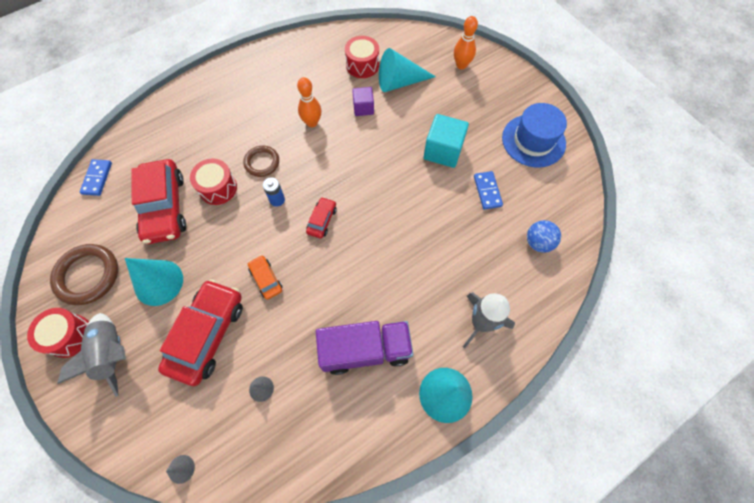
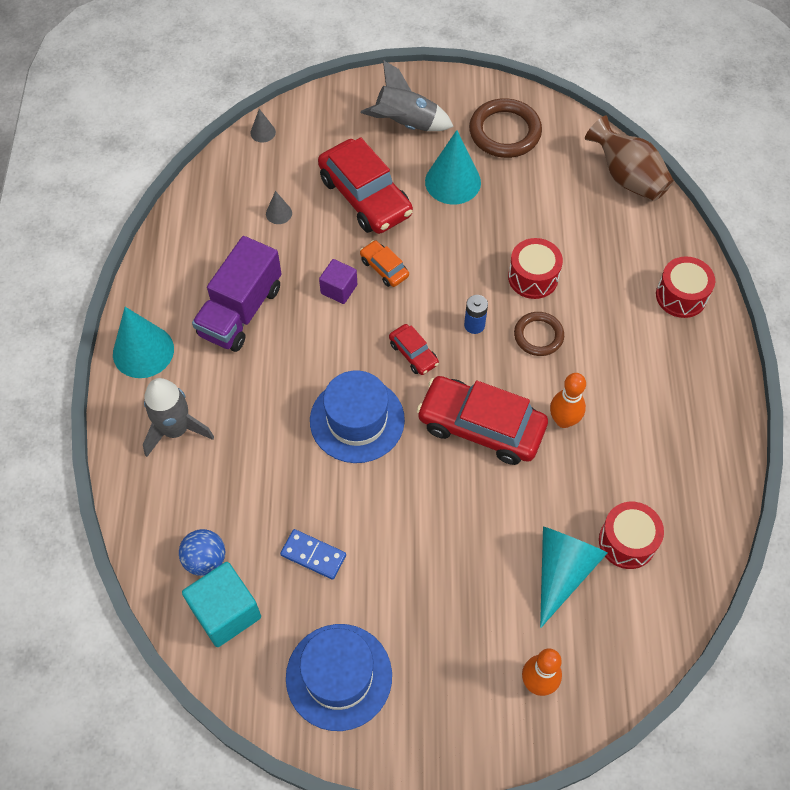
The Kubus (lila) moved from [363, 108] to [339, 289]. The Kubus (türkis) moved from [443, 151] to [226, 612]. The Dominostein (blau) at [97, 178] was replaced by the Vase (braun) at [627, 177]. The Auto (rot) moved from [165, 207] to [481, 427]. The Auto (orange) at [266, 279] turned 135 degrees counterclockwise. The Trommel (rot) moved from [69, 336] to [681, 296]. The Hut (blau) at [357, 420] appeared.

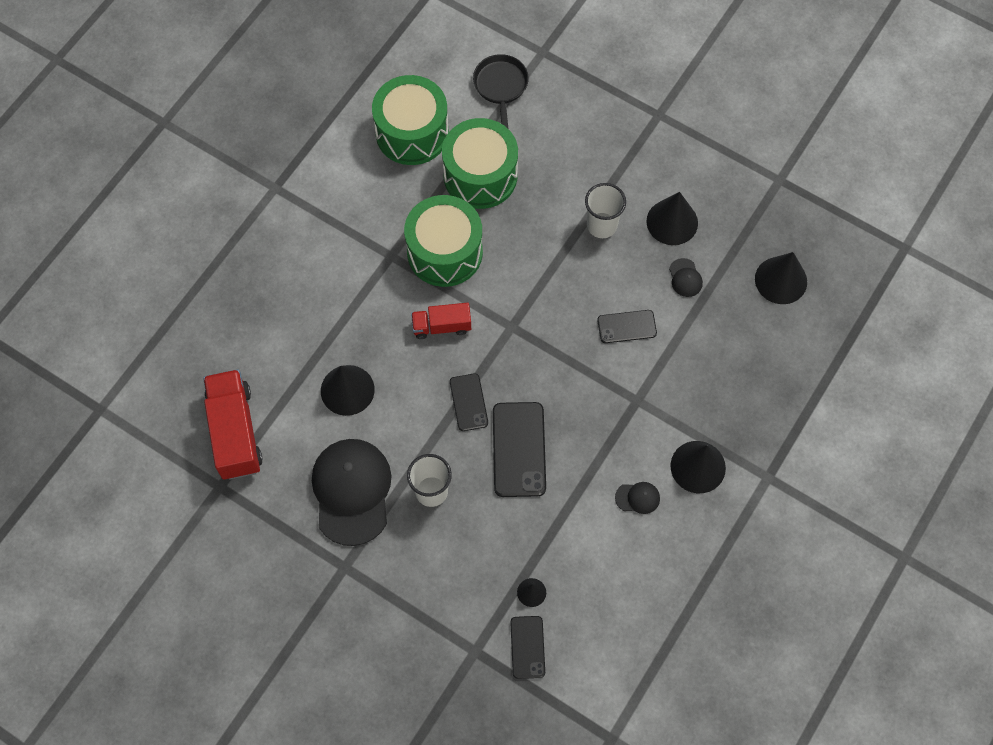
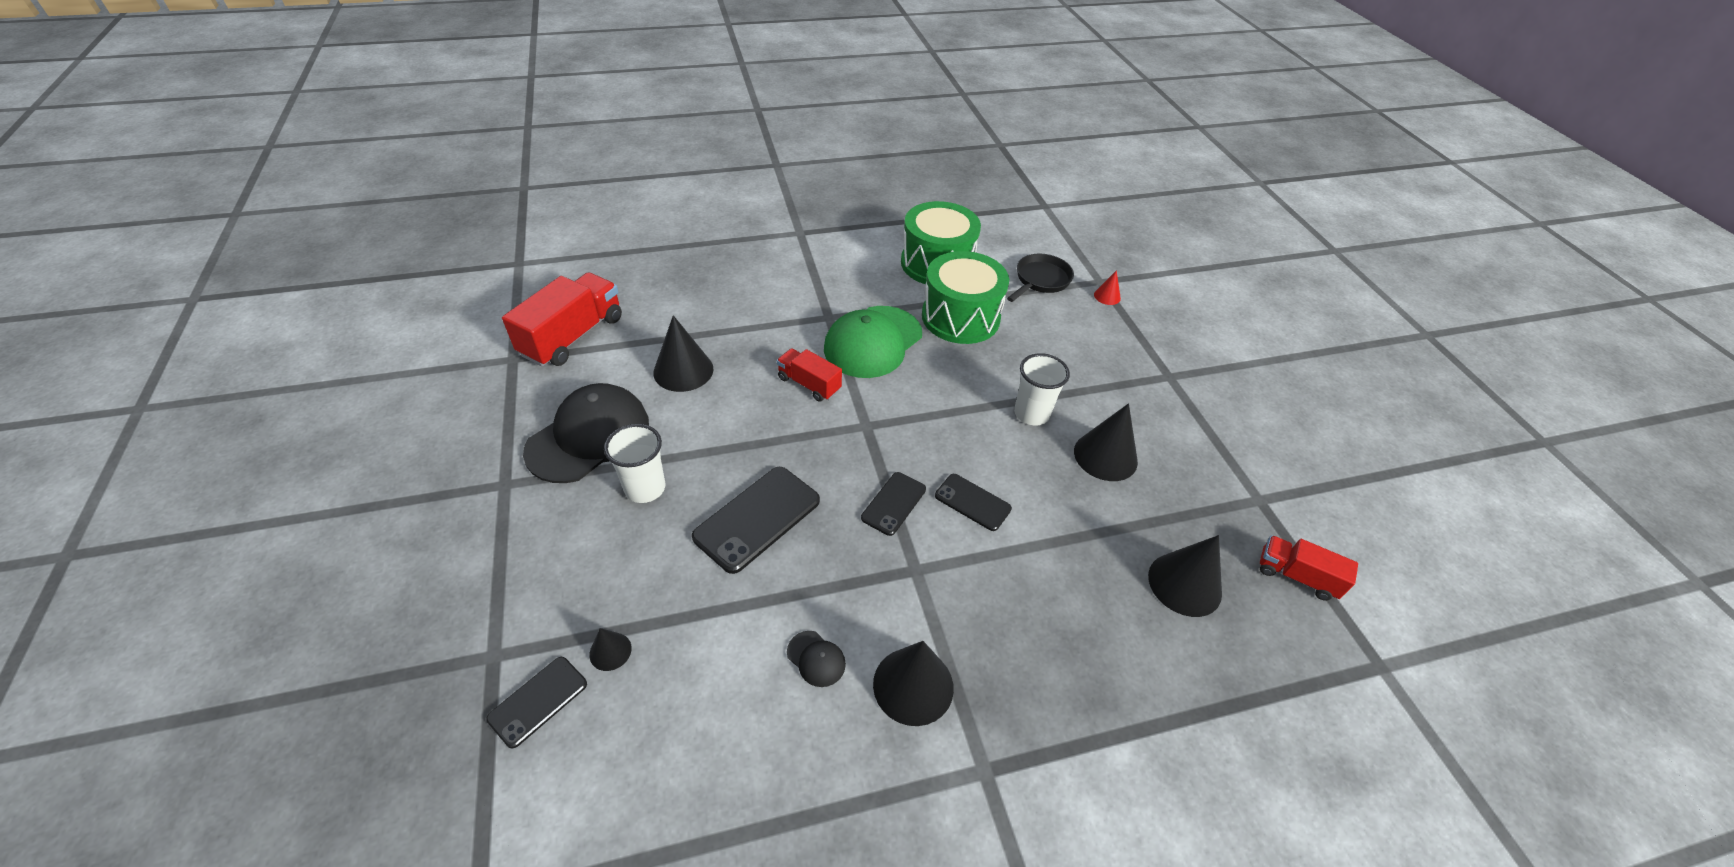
The Trommel (grün) at [444, 252] was replaced by the Kappe (grün) at [873, 342]. The Kappe (schwarz) at [685, 278] disappeared. The Handy (schwarz) moved from [468, 402] to [893, 503]. The Kegel (rot) at [1107, 296] appeared. The Lastwagen (rot) at [1296, 576] appeared.

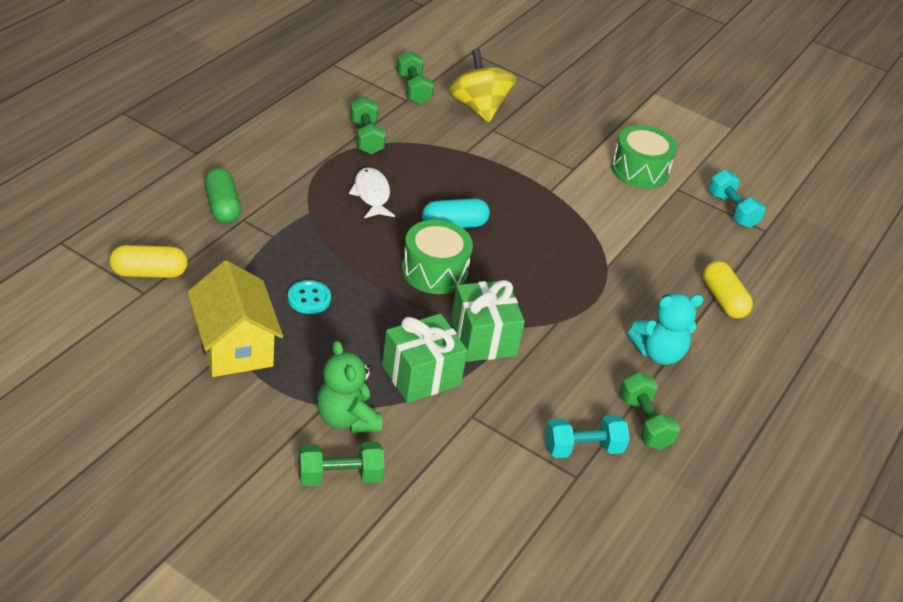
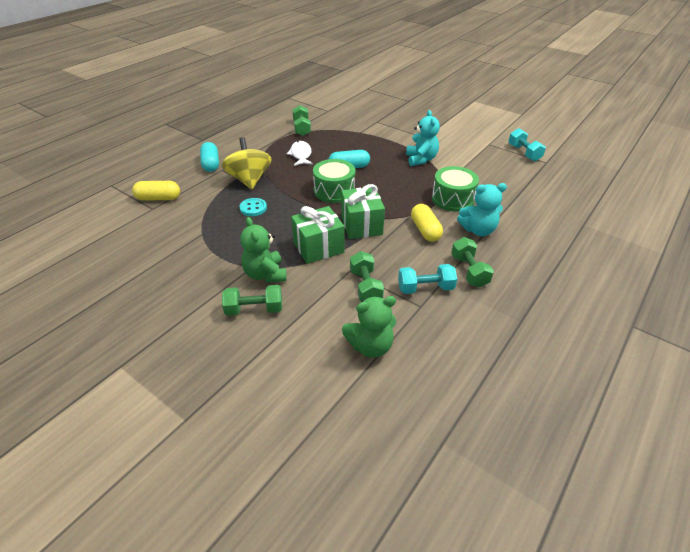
The Kreisel (gelb) moved from [478, 107] to [249, 180]. The Hantel (grün) moved from [413, 89] to [365, 286]. The Trommel (grün) moved from [639, 170] to [452, 199]. The Kapsel (grün) at [222, 206] became the Kapsel (türkis) at [211, 164]. The Haus (gelb) at [234, 345] disappeared. The Kapsel (gelb) moved from [723, 300] to [425, 230]. The Teddybär (türkis) at [421, 159] appeared. The Teddybär (grün) at [370, 346] appeared.

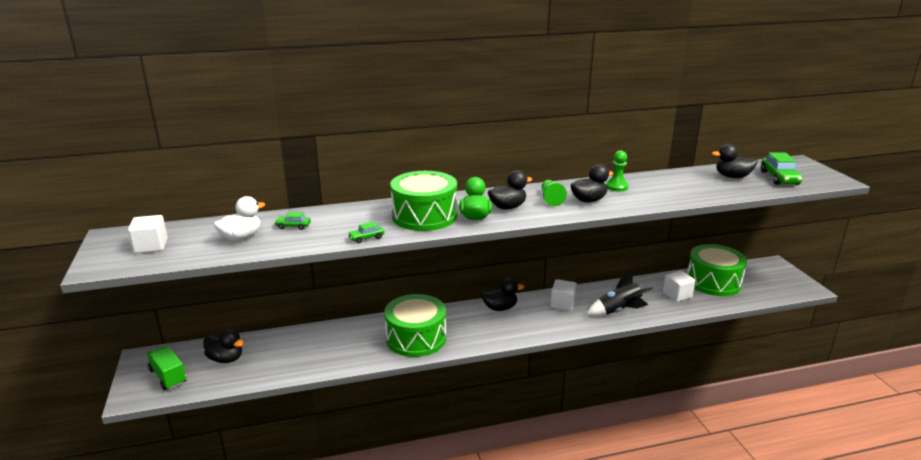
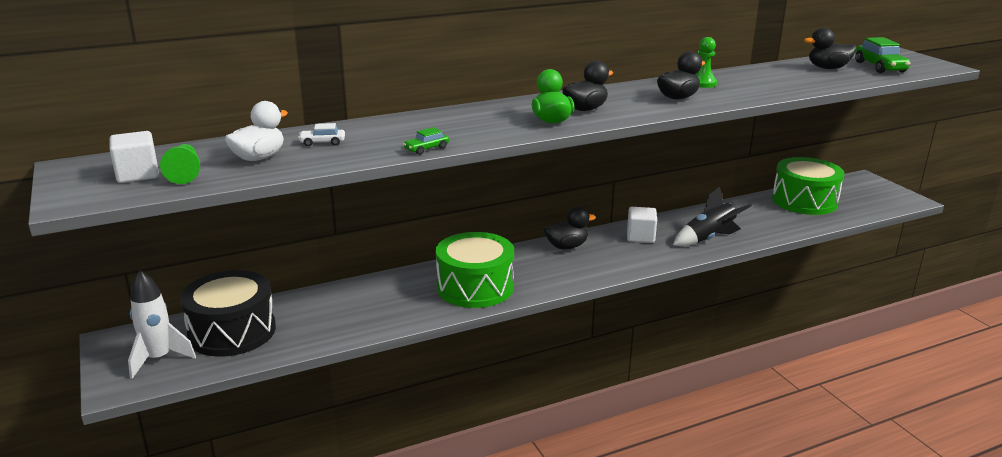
The Trommel (grün) at [424, 216] disappeared. The Bauer (grün) moved from [551, 199] to [185, 173]. The Auto (grün) at [293, 226] became the Auto (weiß) at [322, 142]. The Kubus (weiß) at [677, 295] disappeared. The Ente (schwarz) at [226, 359] was replaced by the Trommel (schwarz) at [232, 331]. The Lastwagen (grün) at [168, 376] was replaced by the Rakete (weiß) at [159, 359].

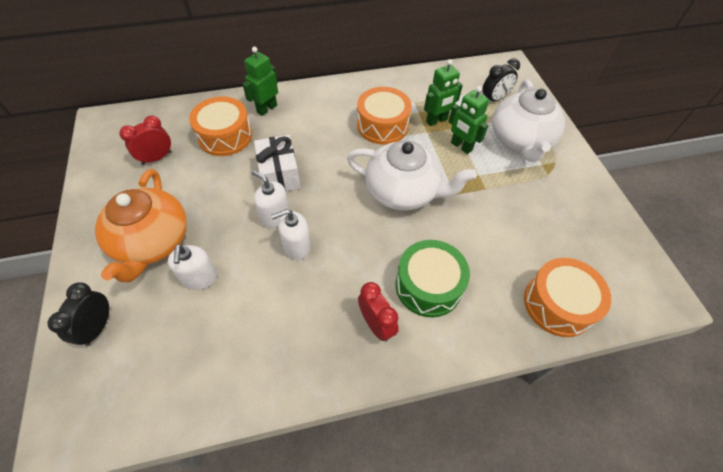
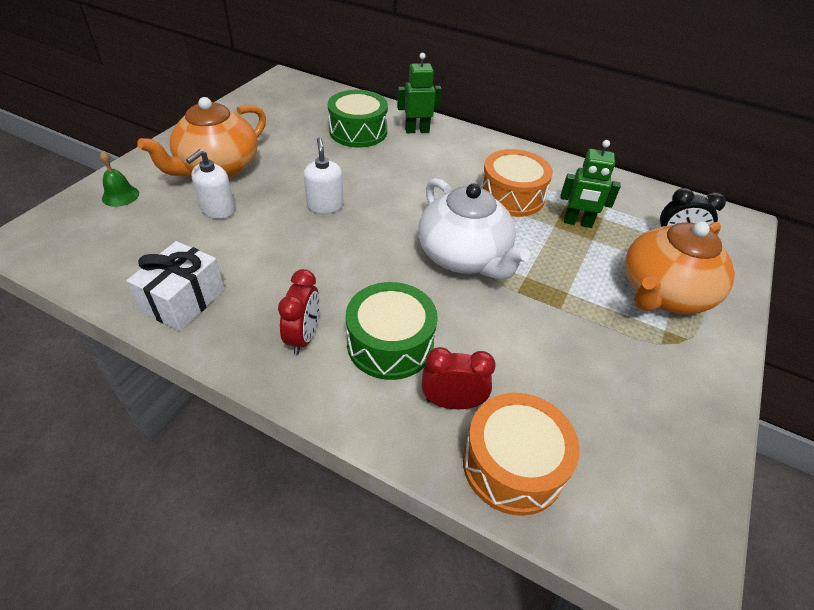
The Teekanne (weiß) at [520, 141] became the Teekanne (orange) at [663, 293]. The Roboter (grün) at [461, 146] disappeared. The Trommel (orange) at [225, 136] became the Trommel (grün) at [358, 131]. The Wecker (rot) moved from [157, 158] to [452, 402]. The Geschenk (weiß) moved from [279, 175] to [184, 301]. The Seifenspender (weiß) at [296, 246] disappeared. The Wecker (schwarz) at [98, 327] was replaced by the Glocke (grün) at [120, 195].

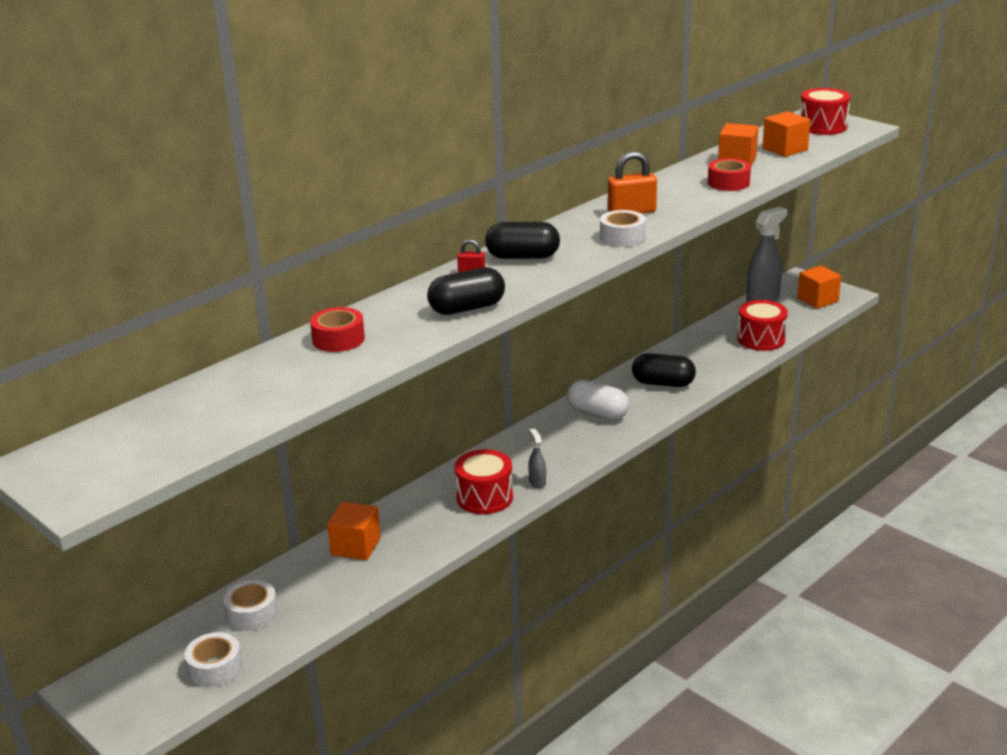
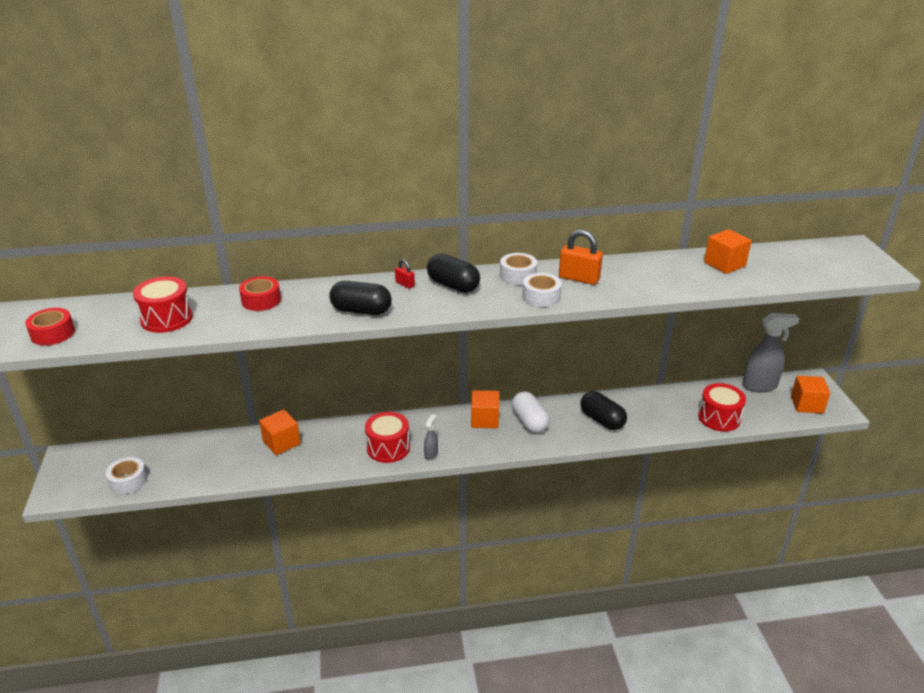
The Trommel (rot) moved from [822, 126] to [166, 318]. The Kubus (orange) moved from [785, 149] to [484, 419]. The Klebeband (rot) moved from [728, 183] to [53, 333]. The Klebeband (weiß) moved from [252, 613] to [518, 275].

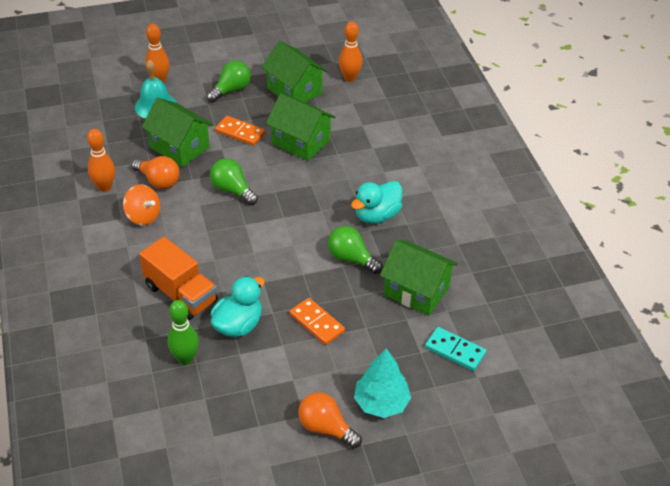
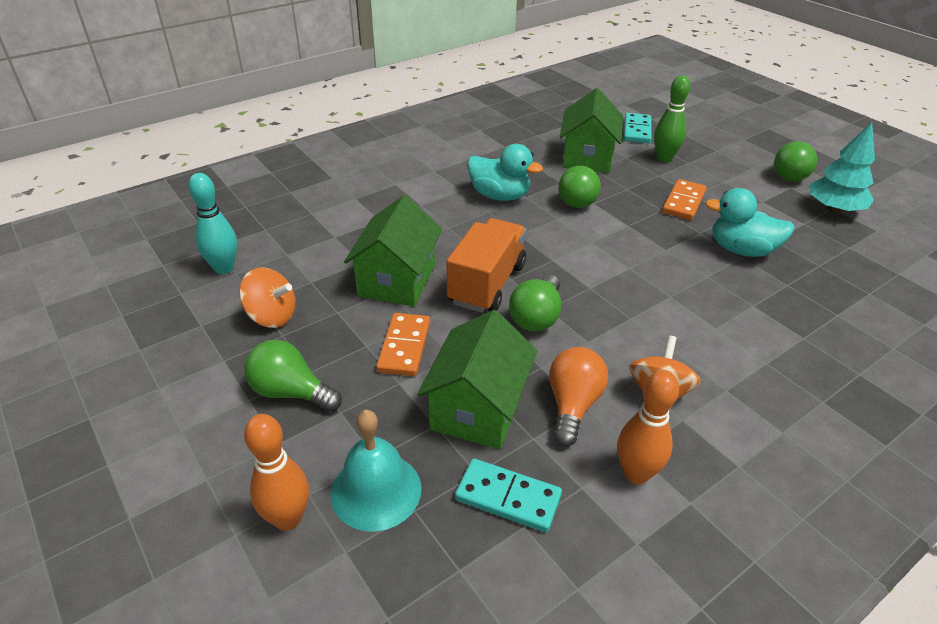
The Bowlingkegel (orange) at [350, 78] became the Bowlingkegel (türkis) at [224, 268]. The Haus (grün) at [294, 90] was replaced by the Kreisel (orange) at [272, 316]. The Lastwagen (orange) moved from [181, 294] to [487, 284]. The Bowlingkegel (grün) moved from [185, 358] to [664, 158]. The Baum (türkis) moved from [381, 403] to [834, 209]. The Glühbirne (orange) at [326, 428] became the Glühbirne (grün) at [788, 174]. The Dominostein (türkis) at [508, 497] appeared.

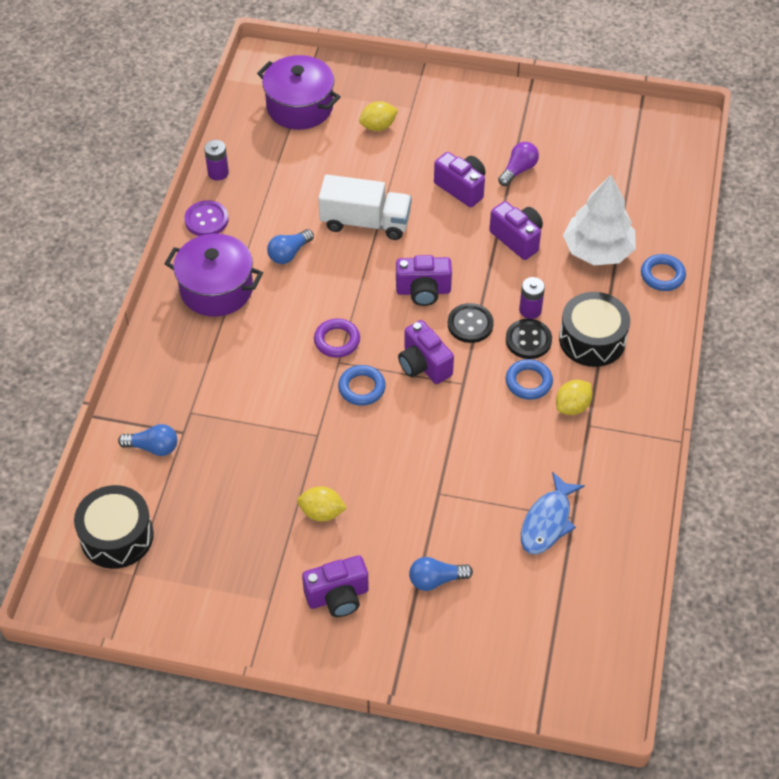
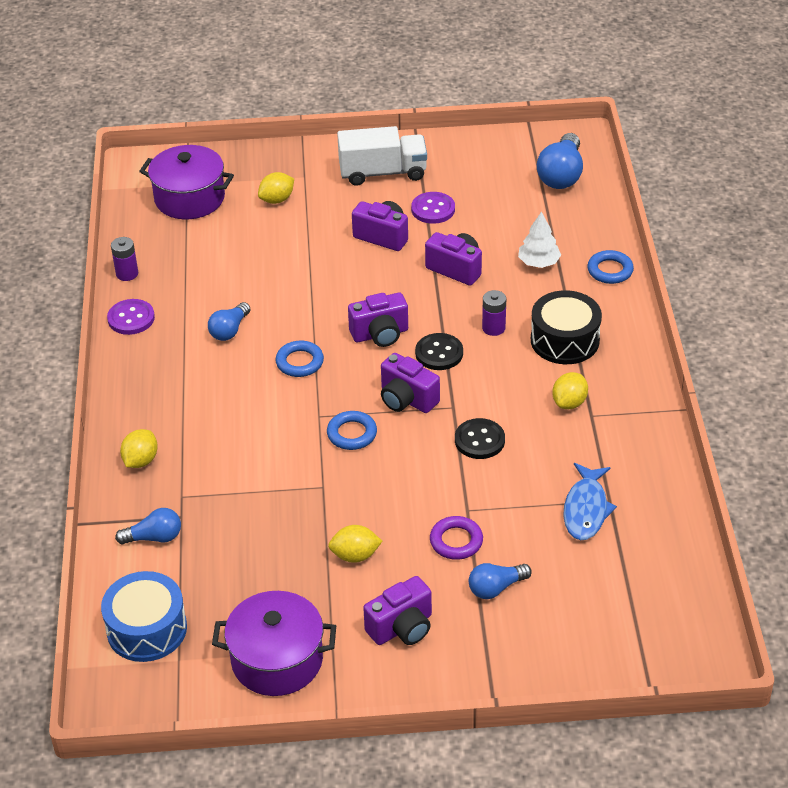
The Glühbirne (lila) at [518, 170] was replaced by the Knopf (lila) at [433, 209]. The Lastwagen (weiß) moved from [365, 222] to [383, 172]. The Baum (weiß) at [597, 250] changed to 0.58 times the size. The Kochtopf (lila) moved from [216, 289] to [277, 660]. The Ring (lila) moved from [337, 341] to [456, 541]. The Knopf (schwarz) moved from [528, 340] to [479, 440]. The Ring (blau) moved from [528, 382] to [299, 362]. The Trommel (schwarz) at [117, 536] became the Trommel (blau) at [147, 629]. The Glühbirne (blau) at [561, 175] appeared. The Zitrone (gelb) at [141, 460] appeared.

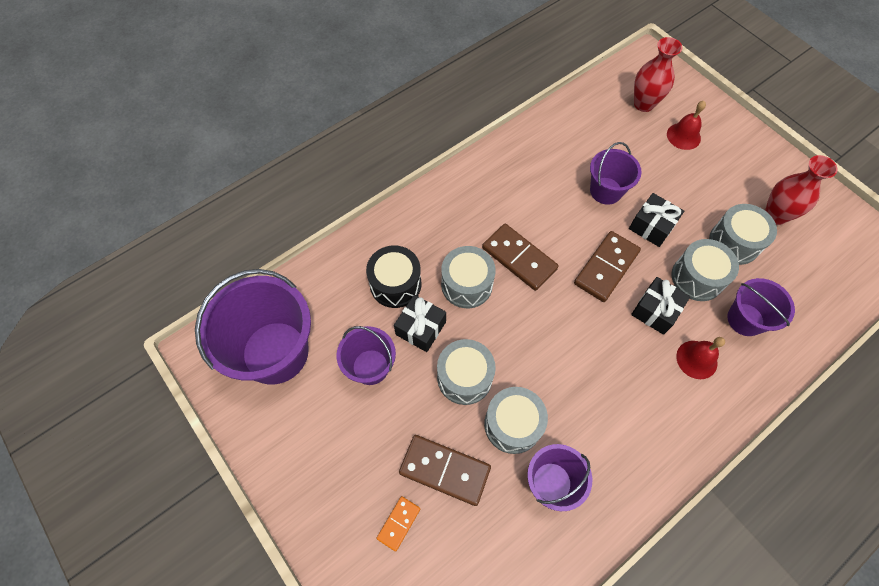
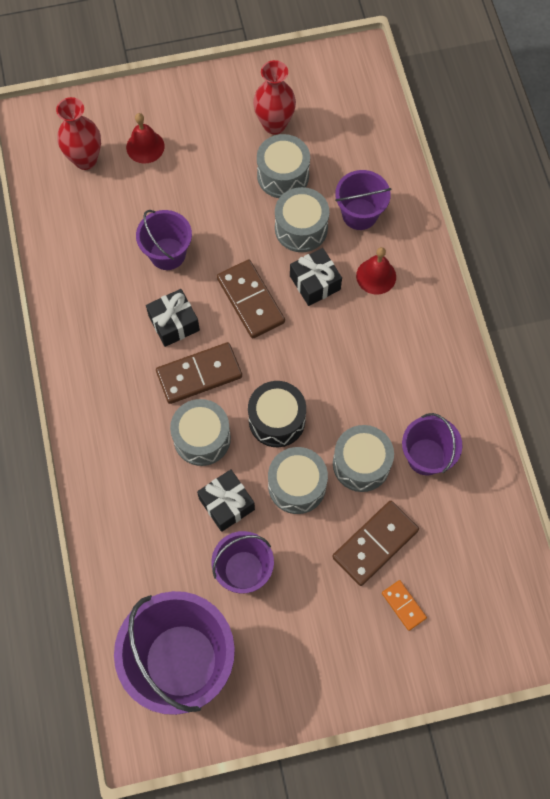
The Geschenk (schwarz) moved from [651, 226] to [174, 323]. The Trommel (schwarz) moved from [395, 284] to [277, 420].

